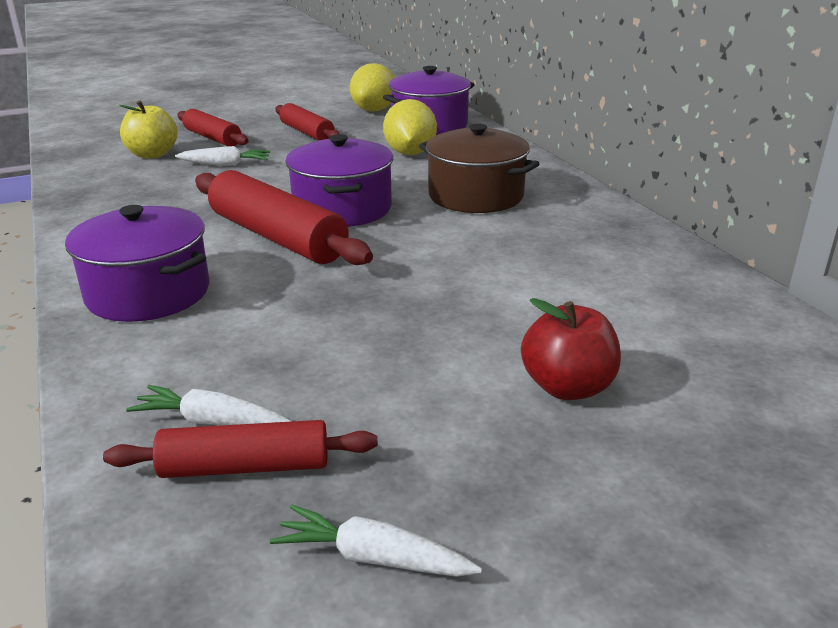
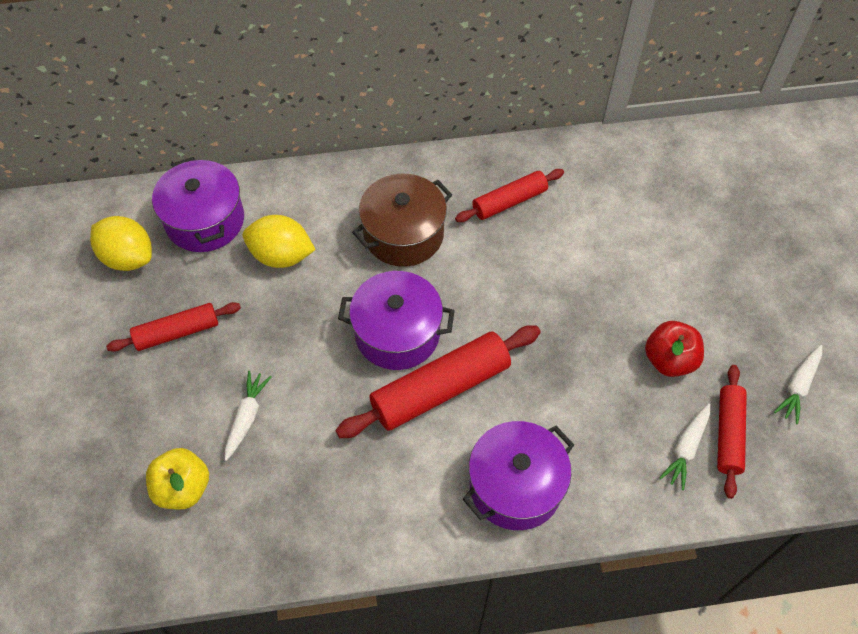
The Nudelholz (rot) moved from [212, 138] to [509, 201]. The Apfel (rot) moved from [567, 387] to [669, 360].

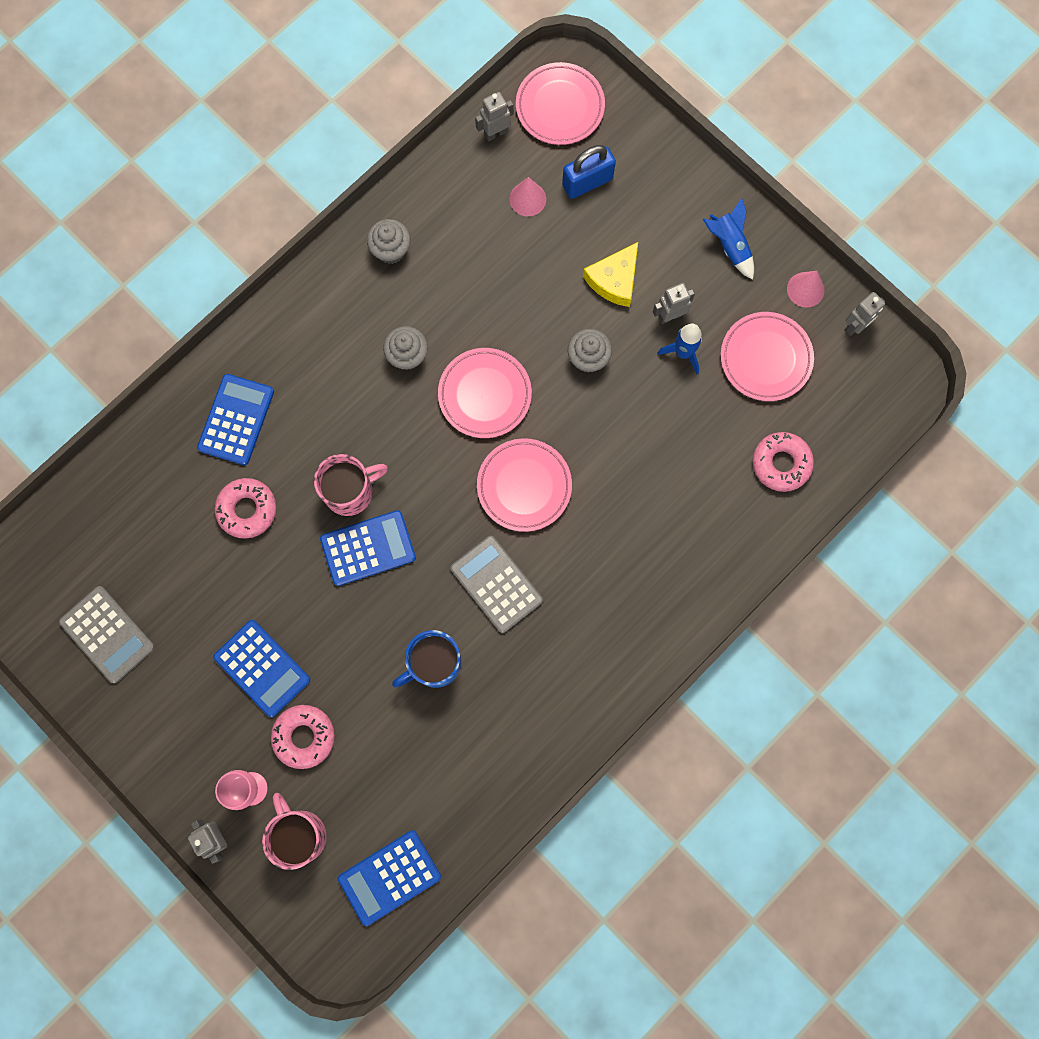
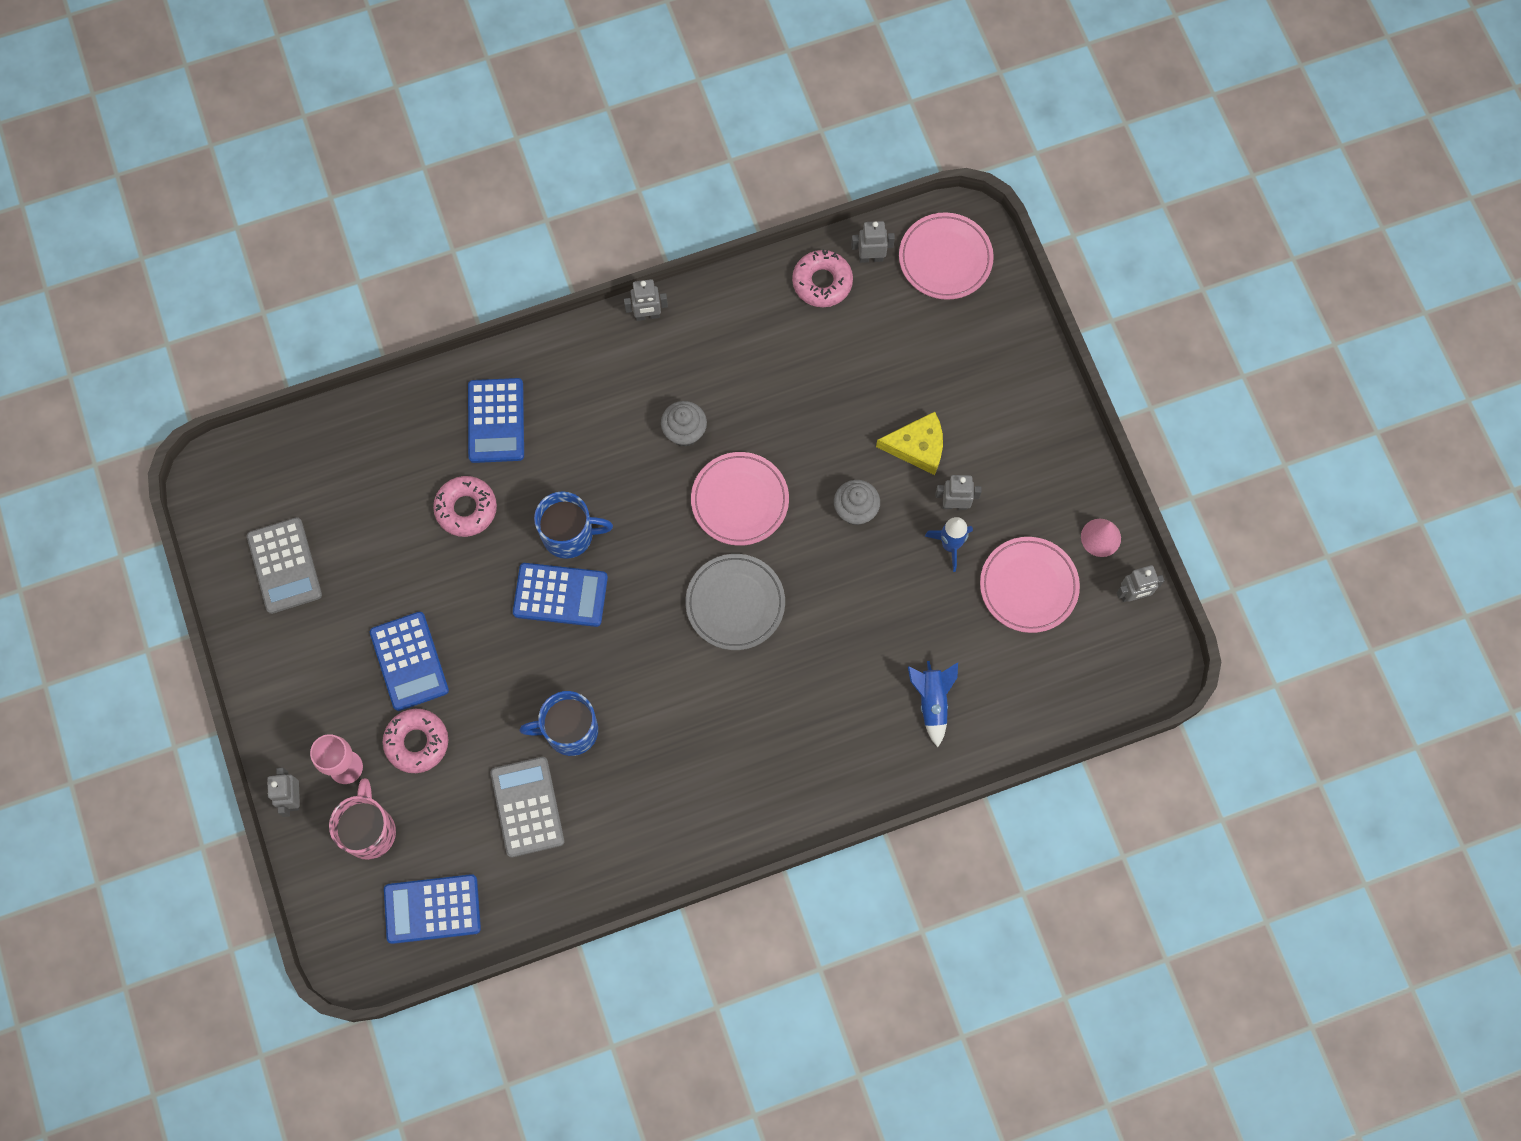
The Vorhängeschloss (blau) at [587, 182] disappeared. The Kegel (rosa) at [527, 199] disappeared. The Rakete (blau) moved from [729, 246] to [932, 701]. The Muffin (grau) at [391, 250] disappeared. The Käse (gelb) at [614, 280] turned 150 degrees counterclockwise. The Taschenrechner (blau) at [236, 420] turned 135 degrees clockwise. The Donut (rosa) moved from [781, 463] to [822, 282]. The Teller (rosa) at [524, 486] became the Teller (grau) at [735, 603]. The Tasse (rosa) at [350, 491] became the Tasse (blau) at [569, 535]. The Taschenrechner (grau) moved from [496, 584] to [527, 807]. The Roboter (grau) at [647, 315] appeared.

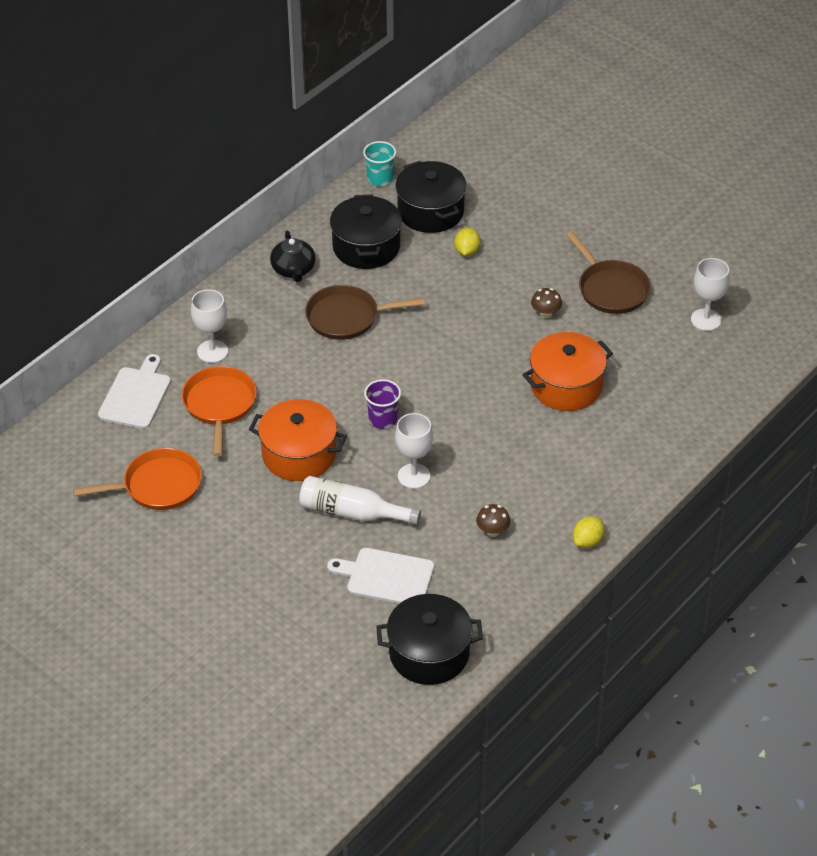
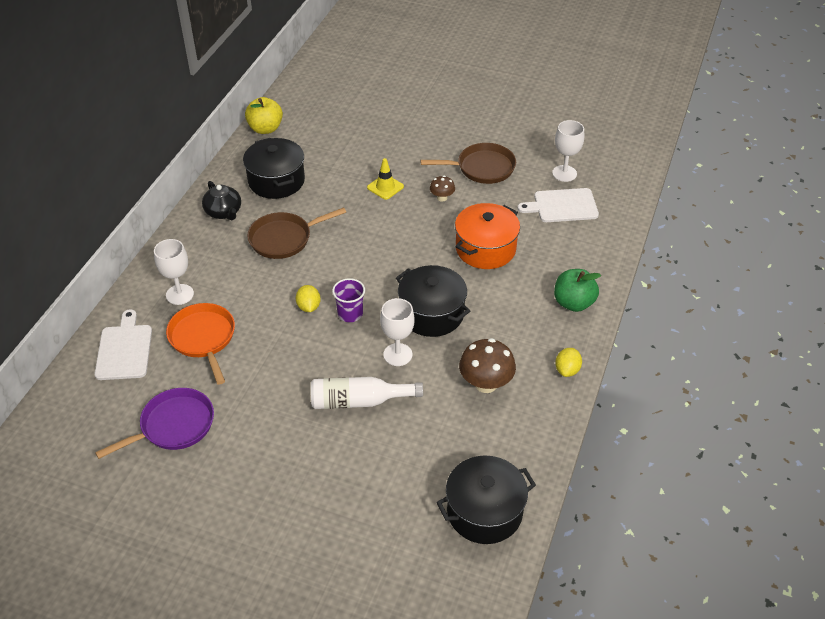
The Becher (türkis) at [380, 179] was replaced by the Apfel (gelb) at [265, 128]. The Kochtopf (schwarz) moved from [430, 211] to [432, 313]. The Zitrone (gelb) moved from [467, 251] to [308, 307]. The Pfanne (braun) at [610, 289] turned 45 degrees counterclockwise. The Kochtopf (orange) at [299, 455] disappeared. The Pfanne (orange) at [157, 486] became the Pfanne (lila) at [173, 426]. The Pilz (braun) at [492, 531] changed to 1.84 times the size. The Schneidebrett (weiß) moved from [386, 577] to [562, 206]. The Leitkegel (gelb) at [385, 187] appeared. The Apfel (grün) at [573, 303] appeared.

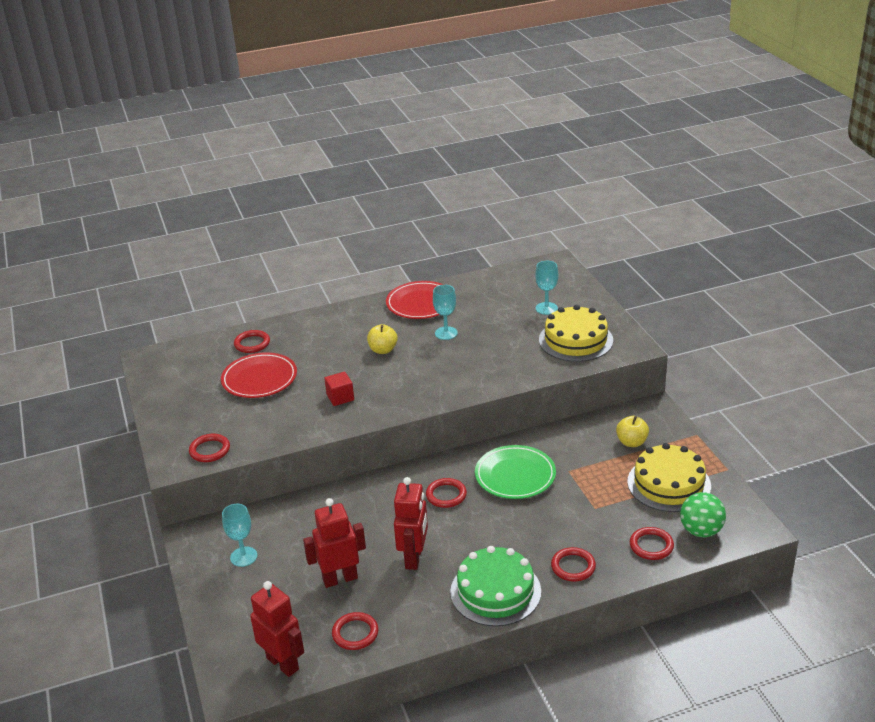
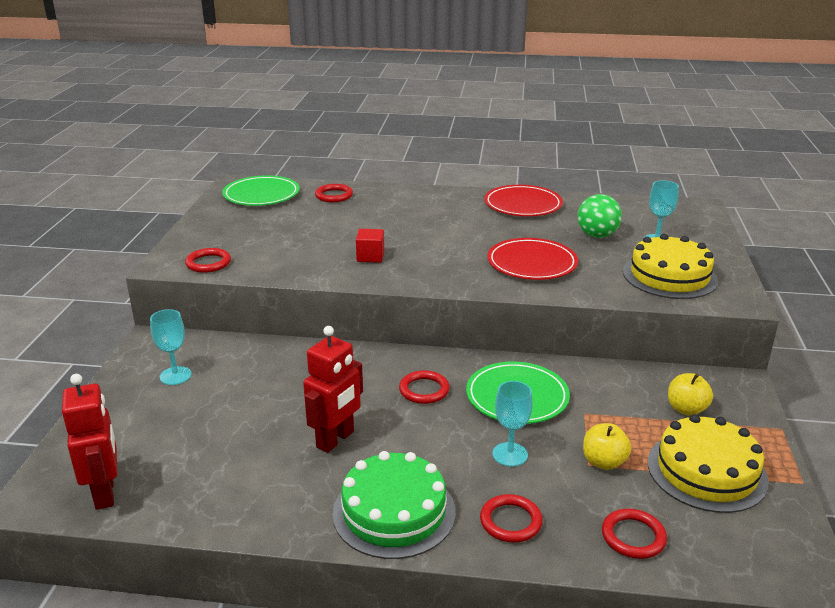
The Kelch (türkis) moved from [446, 333] to [510, 454]. The Apfel (gelb) moved from [383, 350] to [604, 462]. The Teller (rot) moved from [259, 379] to [532, 263]. The Ball (grün) moved from [701, 531] to [597, 235]. The Roboter (rot) at [340, 579] disappeared. The Ring (rot) at [355, 633] disappeared. The Teller (grün) at [261, 195] appeared.

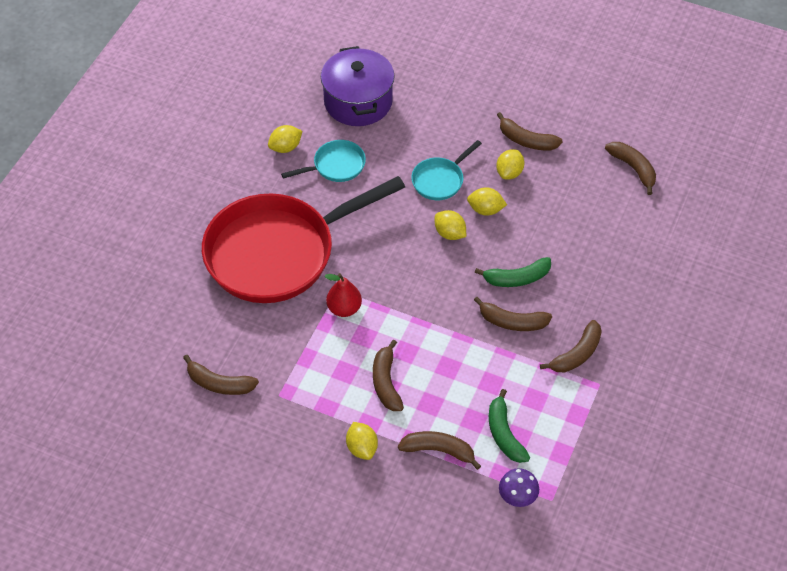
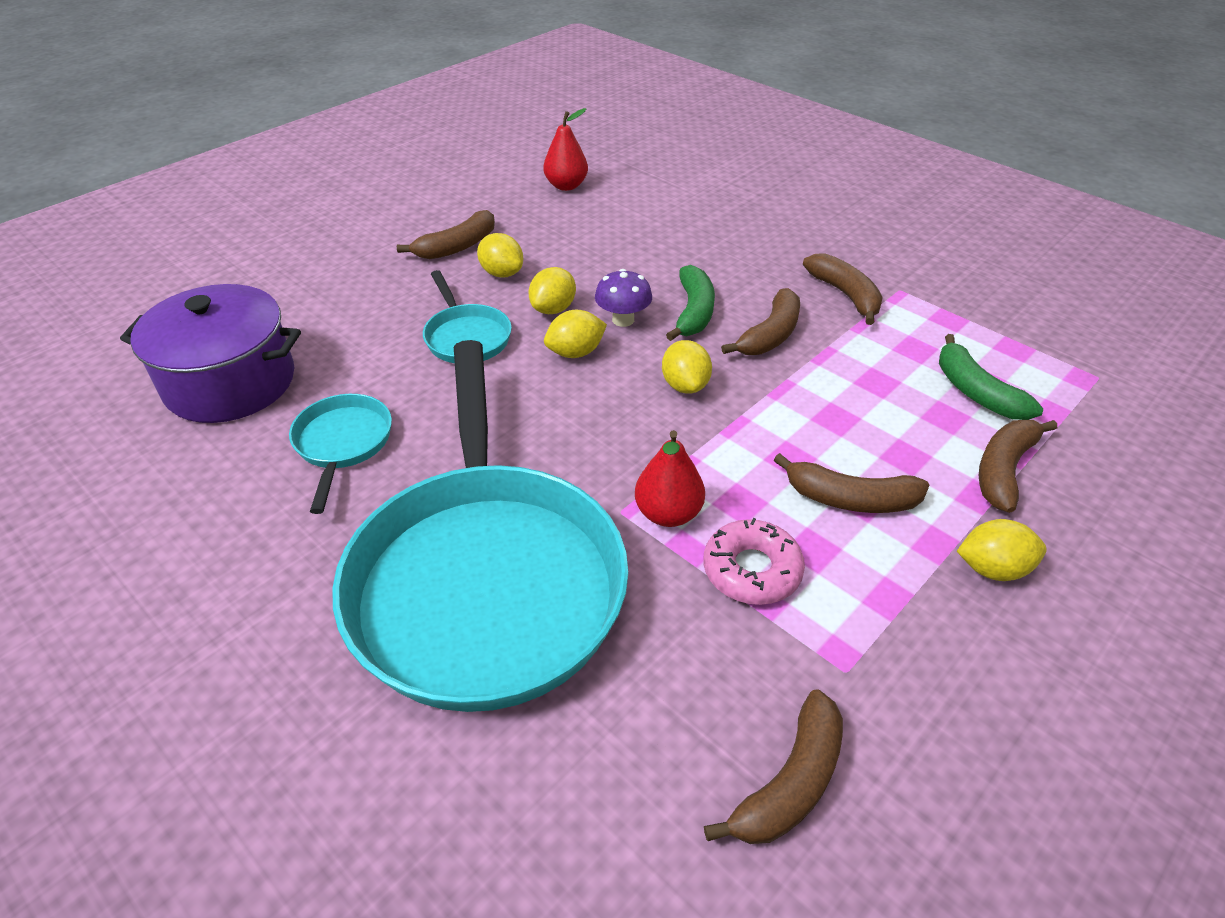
The Zitrone (gelb) moved from [285, 147] to [685, 385]. The Banane (braun) at [633, 168] was replaced by the Birne (rot) at [566, 186]. The Pfanne (rot) at [278, 252] became the Pfanne (türkis) at [485, 579]. The Banane (grün) at [504, 434] turned 60 degrees clockwise. The Pilz (lila) moved from [517, 497] to [623, 320]. The Donut (rosa) at [752, 570] appeared.

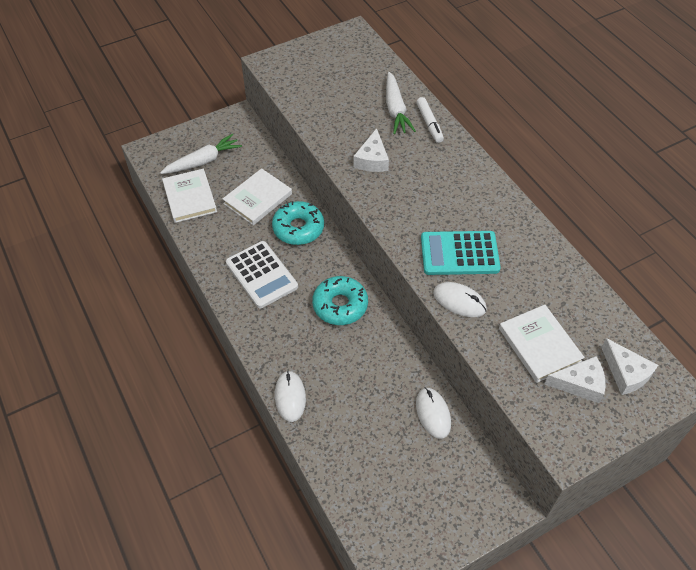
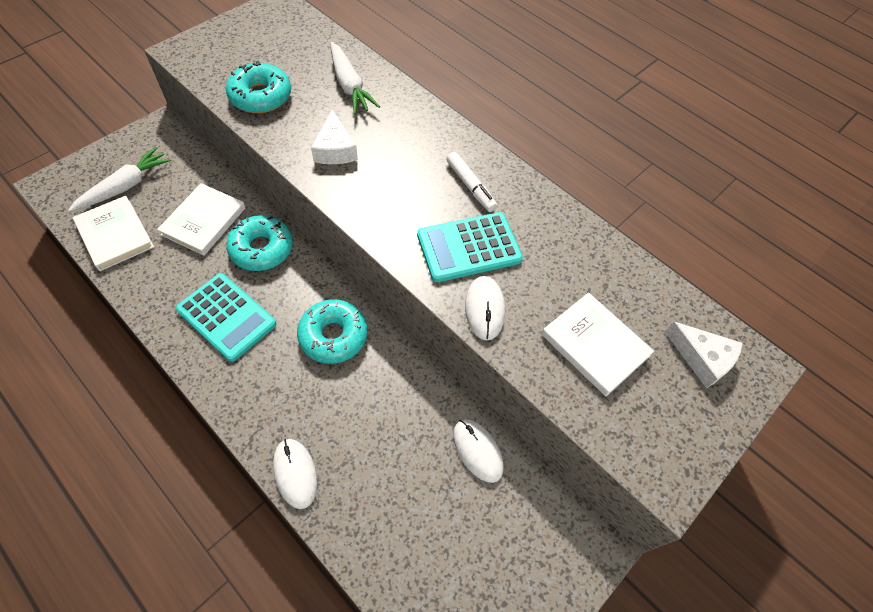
The Filzstift (weiß) moved from [429, 124] to [470, 186]. The Taschenrechner (weiß) at [261, 275] became the Taschenrechner (türkis) at [226, 317]. The Computermaus (weiß) at [459, 301] turned 75 degrees clockwise. The Käse (weiß) at [580, 384] disappeared. The Donut (türkis) at [260, 96] appeared.

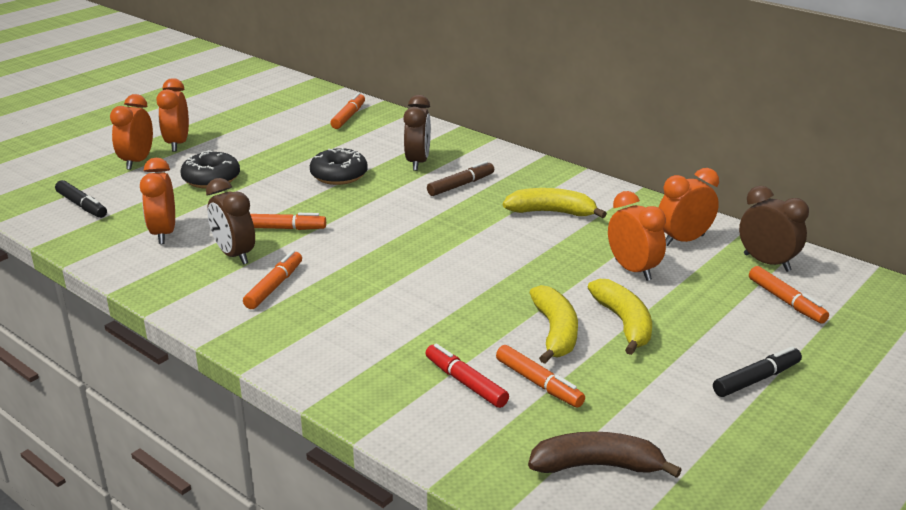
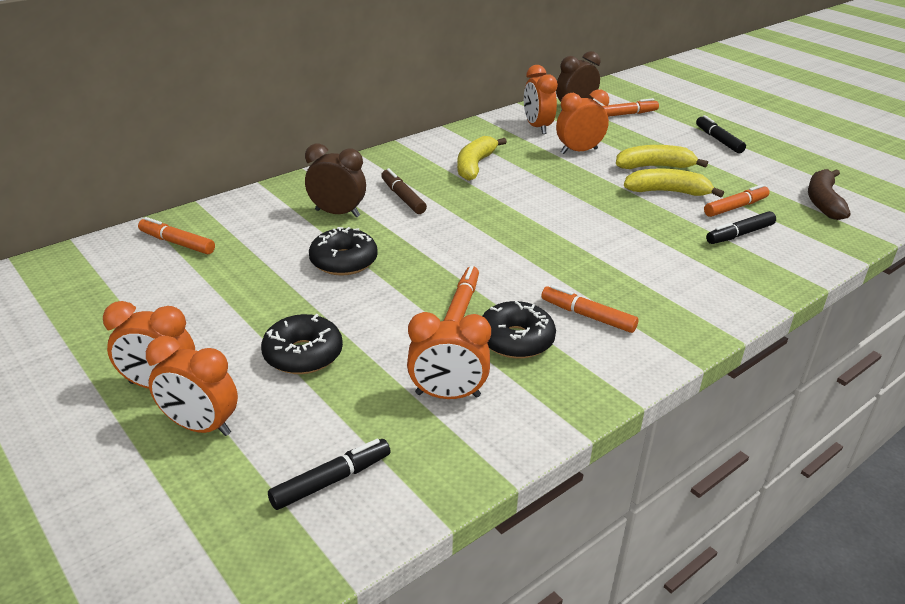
The Wecker (braun) at [234, 255] was replaced by the Donut (schwarz) at [516, 340]. The Filzstift (rot) at [465, 383] became the Filzstift (schwarz) at [739, 234].

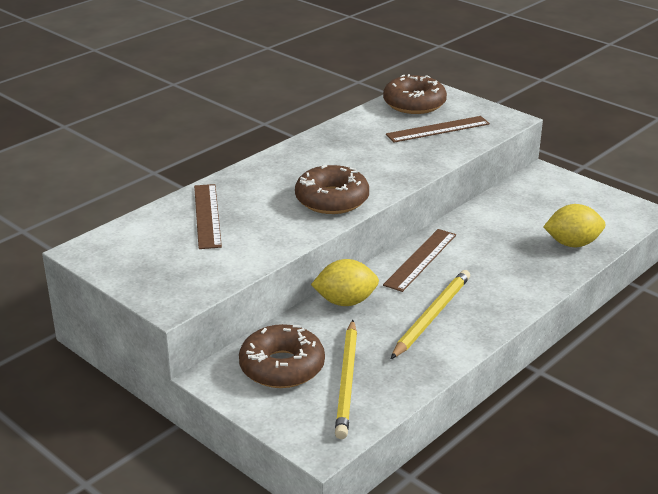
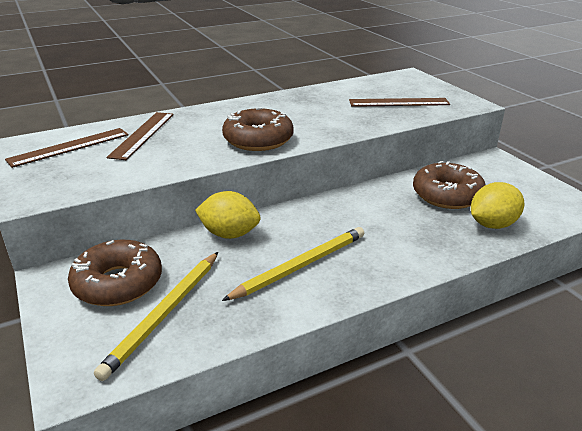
The Donut (braun) moved from [414, 104] to [447, 195]. The Zitrone (gelb) at [572, 244] turned 45 degrees counterclockwise. The Lineal (braun) moved from [420, 259] to [69, 147].

